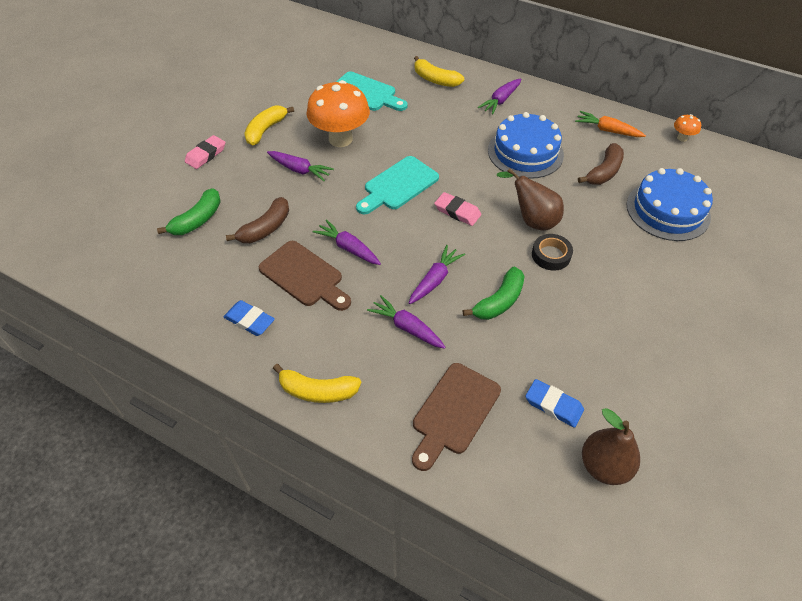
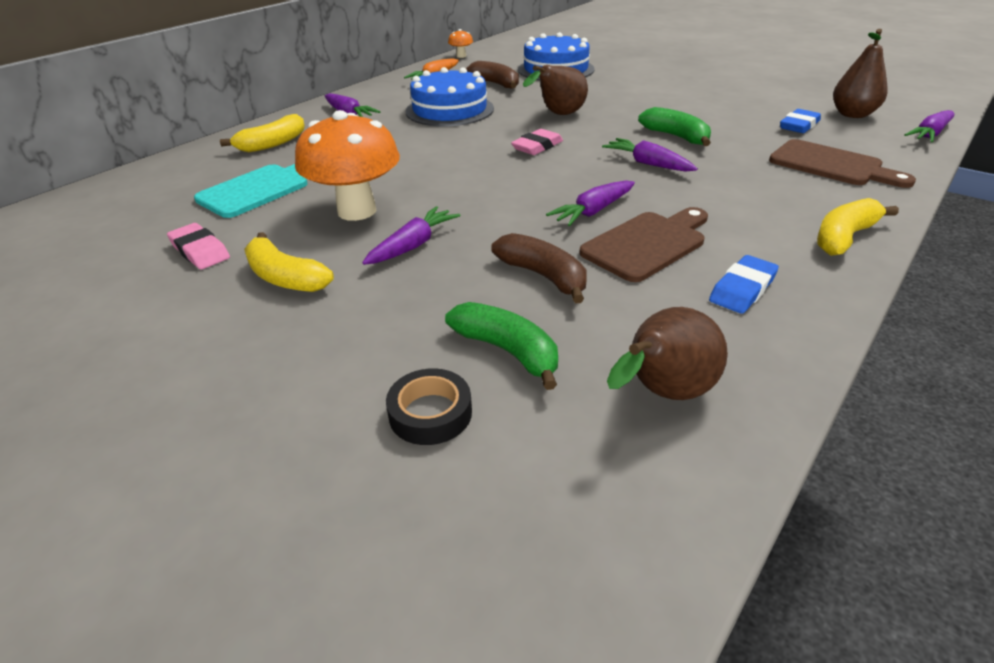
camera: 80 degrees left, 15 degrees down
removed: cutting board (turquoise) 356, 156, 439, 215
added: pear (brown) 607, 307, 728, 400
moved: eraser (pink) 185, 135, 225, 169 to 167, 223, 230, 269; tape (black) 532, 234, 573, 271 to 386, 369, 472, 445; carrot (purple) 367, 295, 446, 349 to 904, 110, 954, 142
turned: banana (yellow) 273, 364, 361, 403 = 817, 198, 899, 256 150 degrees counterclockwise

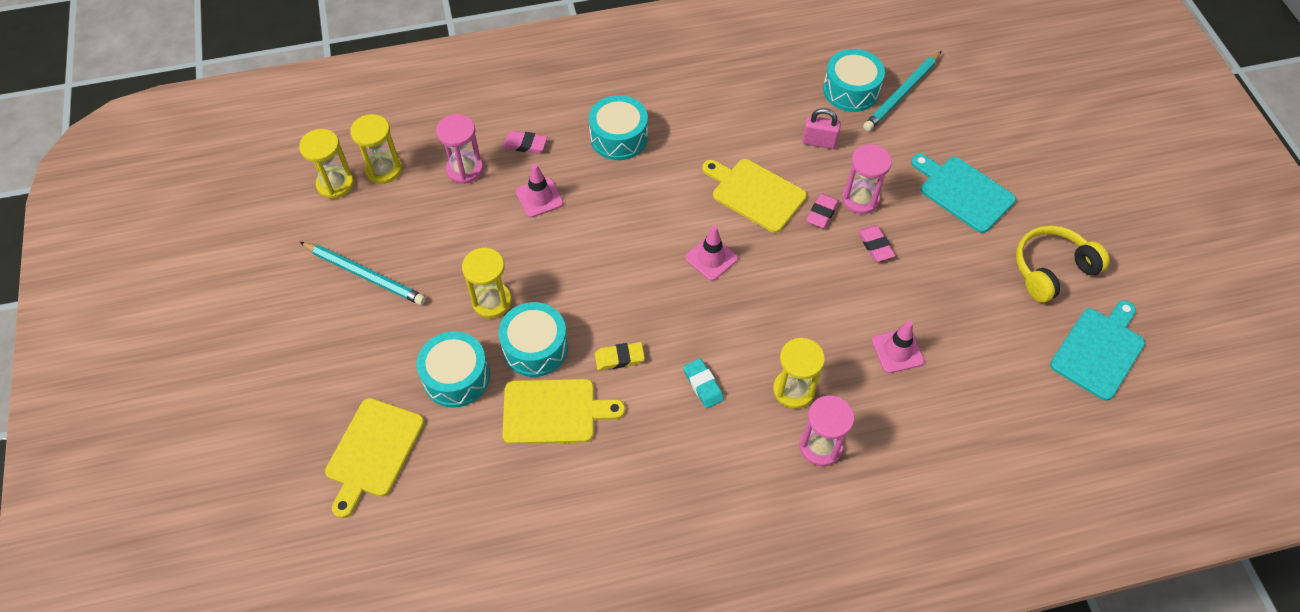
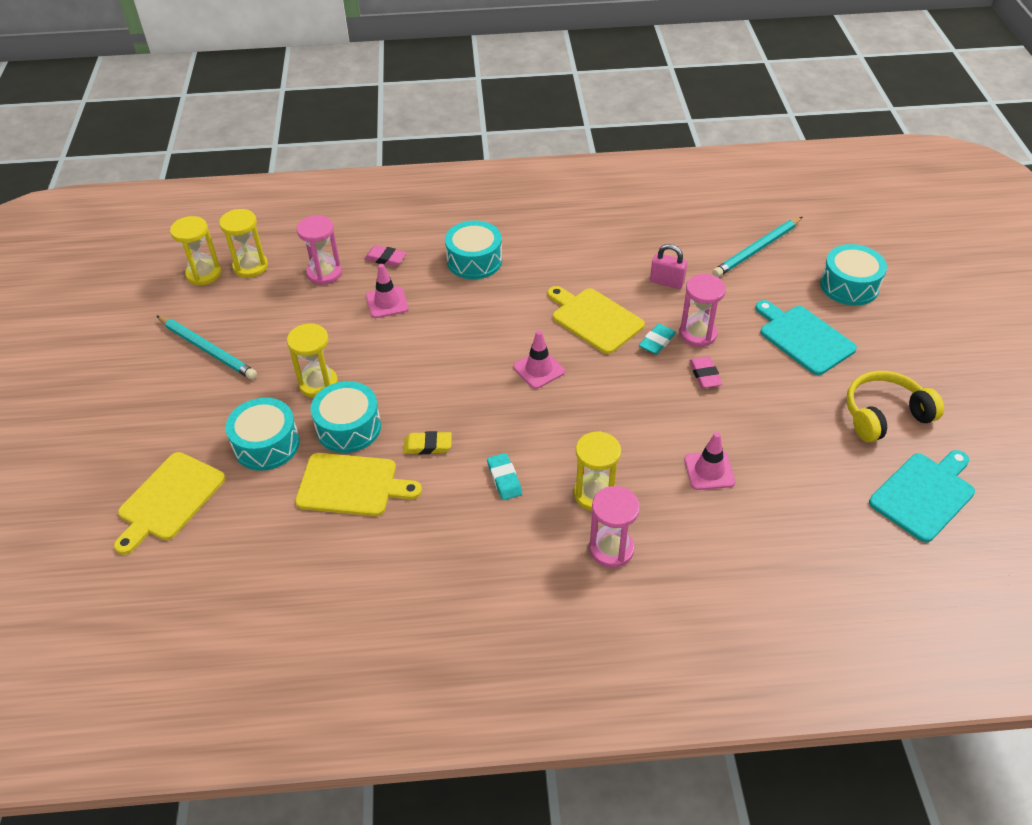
camera: 10 degrees right, 10 degrees down
moved: drum (turquoise) 823, 49, 885, 112 to 820, 244, 887, 306
recoloured: eraser (pink) 806, 193, 839, 228 to eraser (turquoise) 639, 324, 676, 355

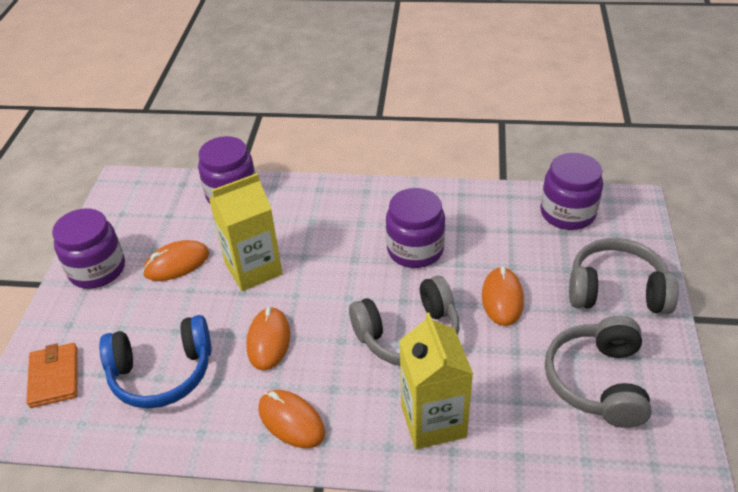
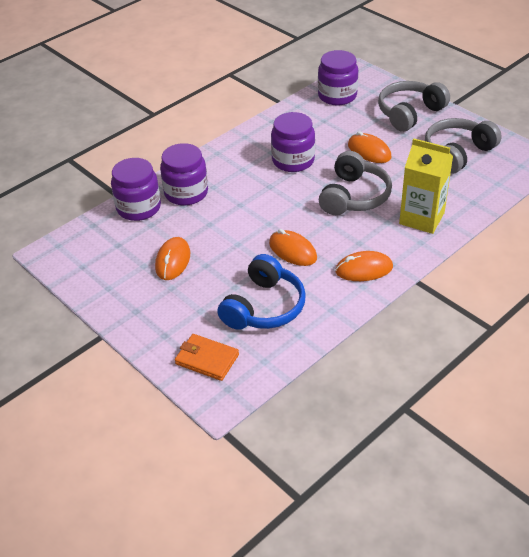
camera: 50 degrees left, 0 degrees up
removed: carton (yellow) 209, 173, 283, 291
moved: jar (purple) 52, 208, 125, 289 to 160, 143, 208, 206
turned: headphones (grey) 545, 316, 652, 428 = 425, 118, 502, 174 90 degrees clockwise

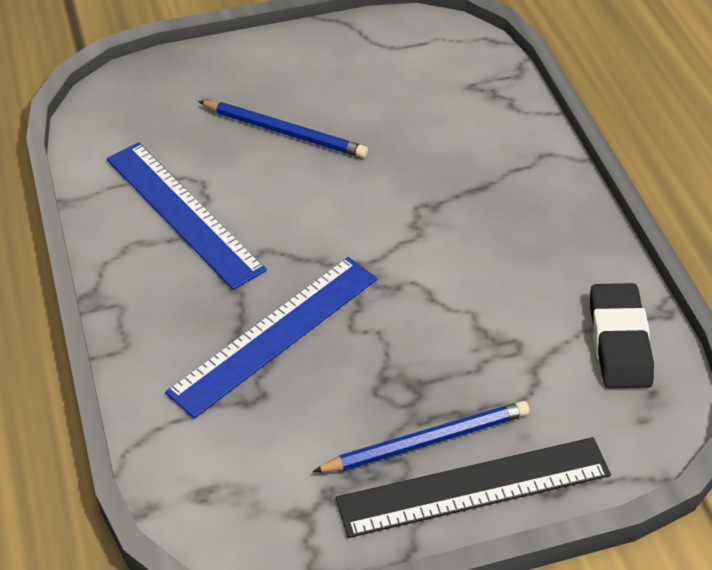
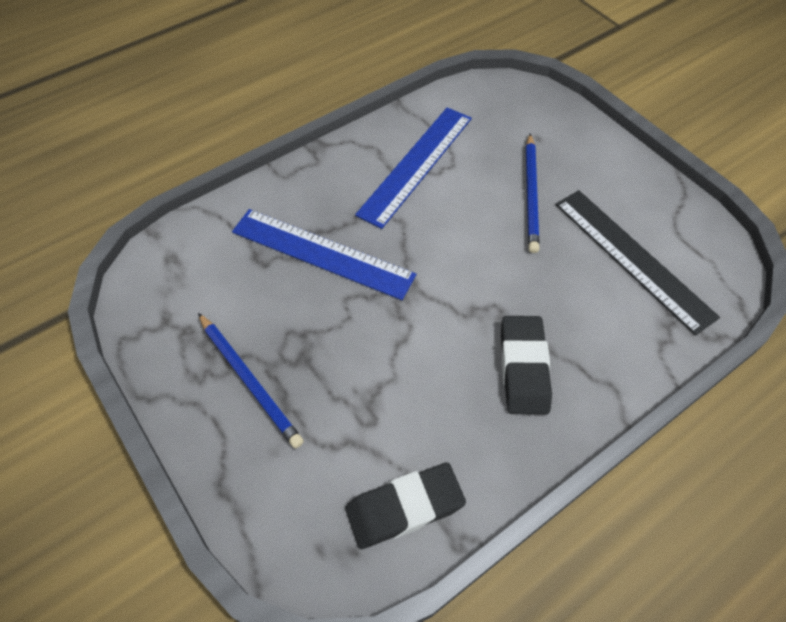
camera: 70 degrees right, 10 degrees up
added: eraser (black) 501, 316, 552, 415
moved: ruler (black) 336, 437, 611, 538 to 555, 190, 720, 336

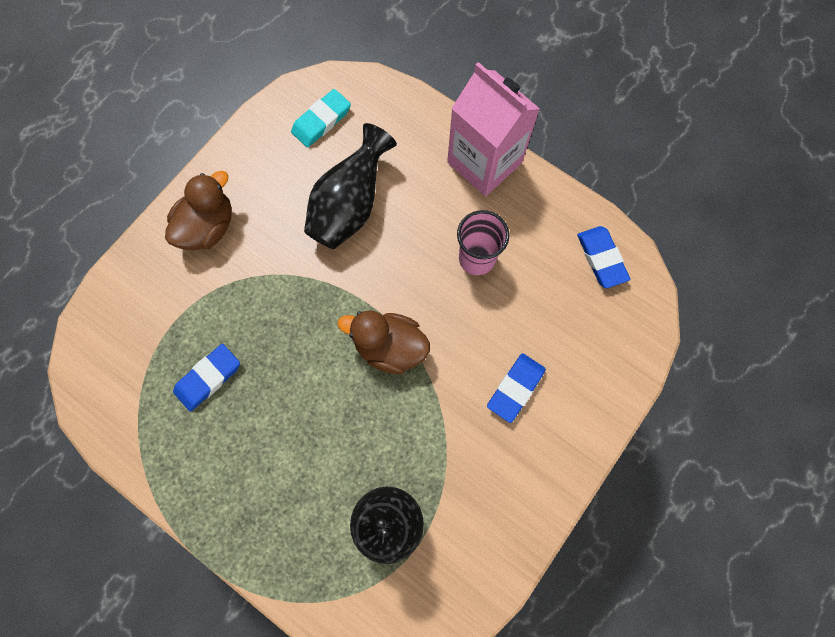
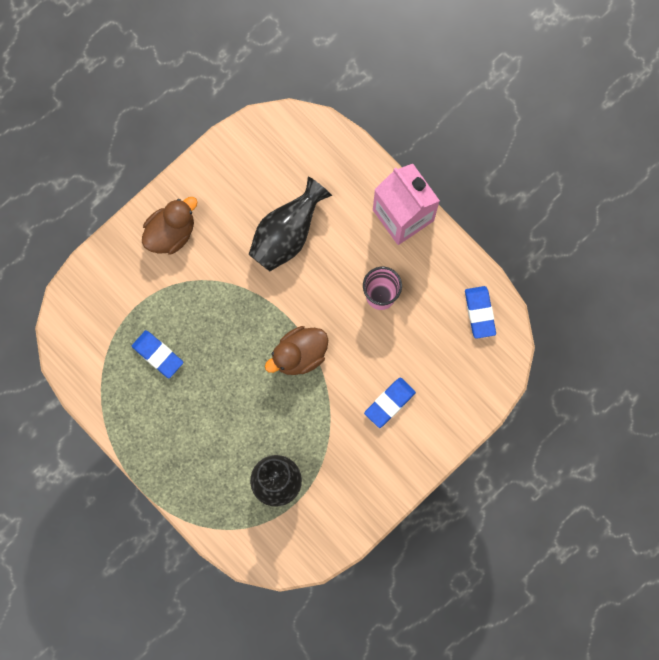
camera: 10 degrees right, 5 degrees up
removed: eraser (turquoise) 291, 89, 351, 148
turned: eraser (blue) 173, 344, 240, 412 = 132, 330, 183, 378 75 degrees clockwise; duck (brown) 338, 310, 430, 374 = 265, 326, 328, 375 60 degrees counterclockwise

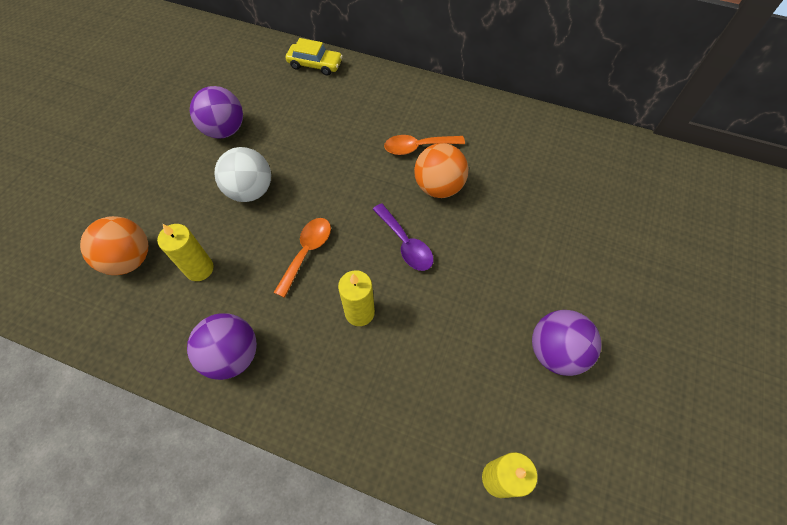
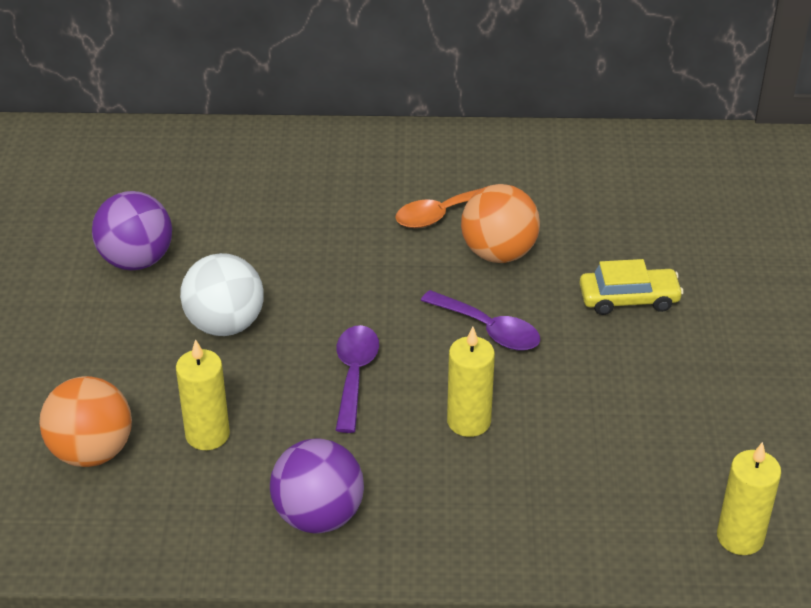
camera: 20 degrees left, 20 degrees down
removed: ball (purple) 532, 310, 602, 376
moved: car (yellow) 286, 38, 343, 76 to 579, 259, 684, 315
recoloured: spoon (orange) 273, 218, 331, 298 to spoon (purple) 336, 325, 379, 433

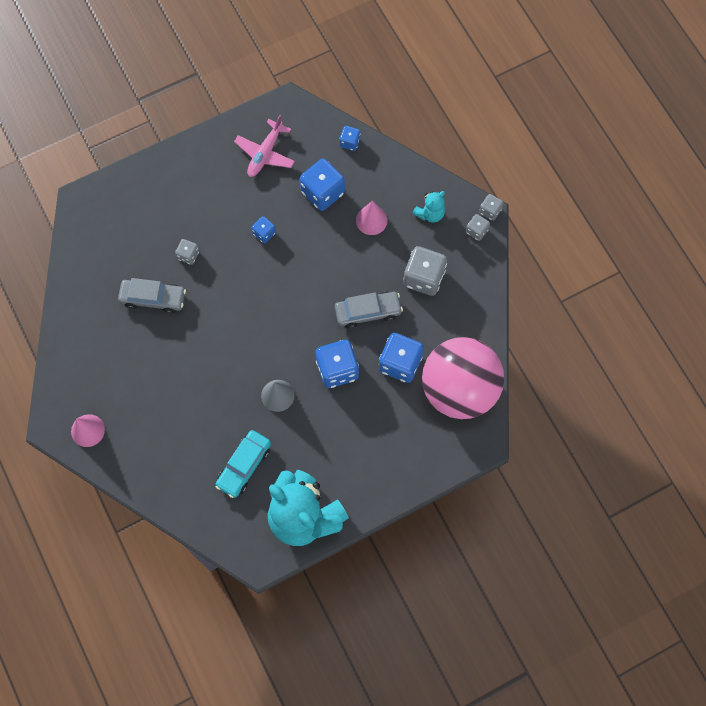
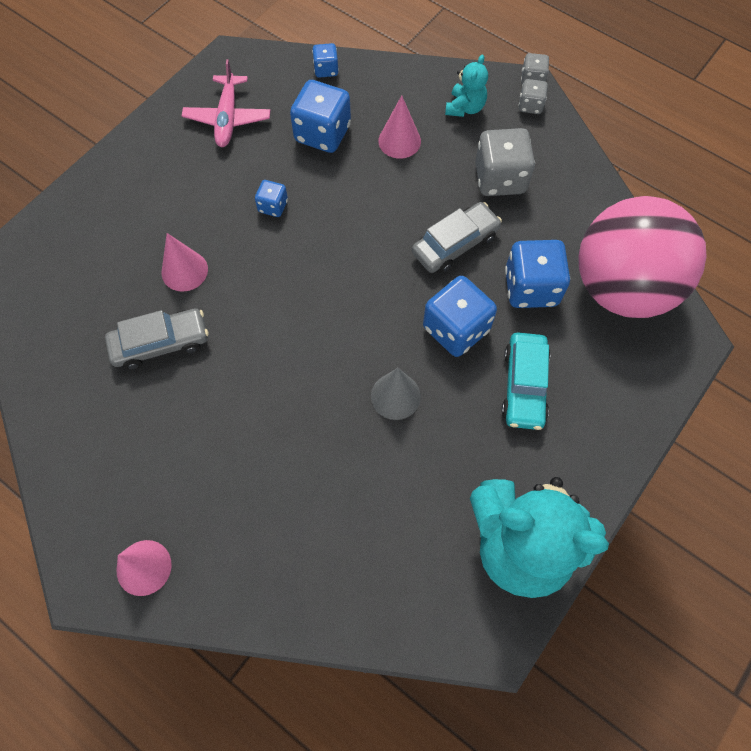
camera: 25 degrees left, 5 degrees down
moved: car (turquoise) 215, 430, 271, 498 to 501, 332, 550, 430
replaced: dice (grey) 175, 239, 199, 265 to cone (pink) 162, 233, 208, 292

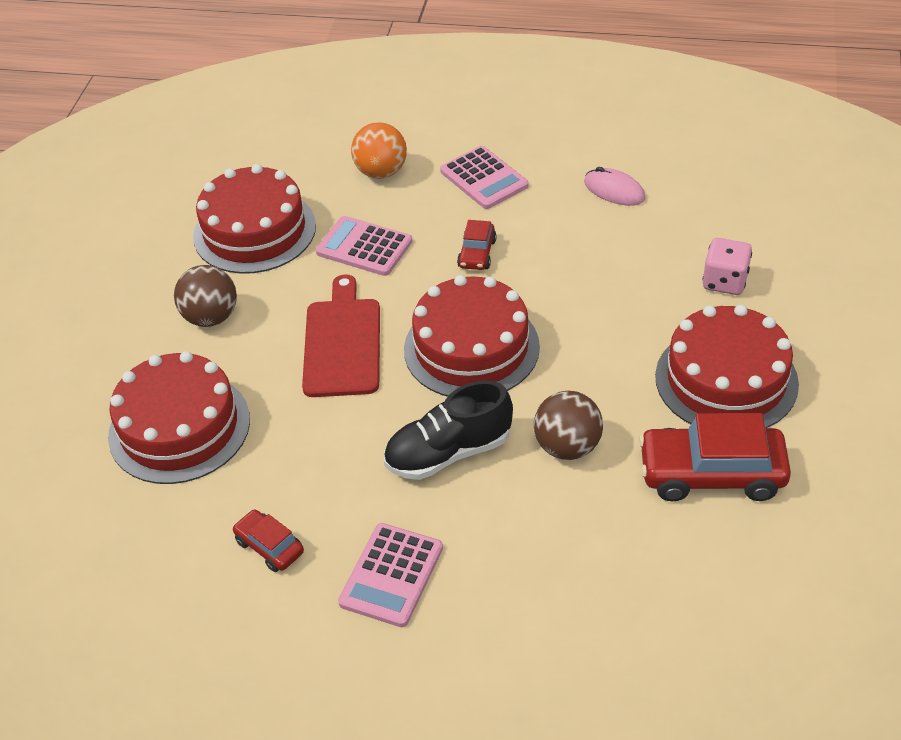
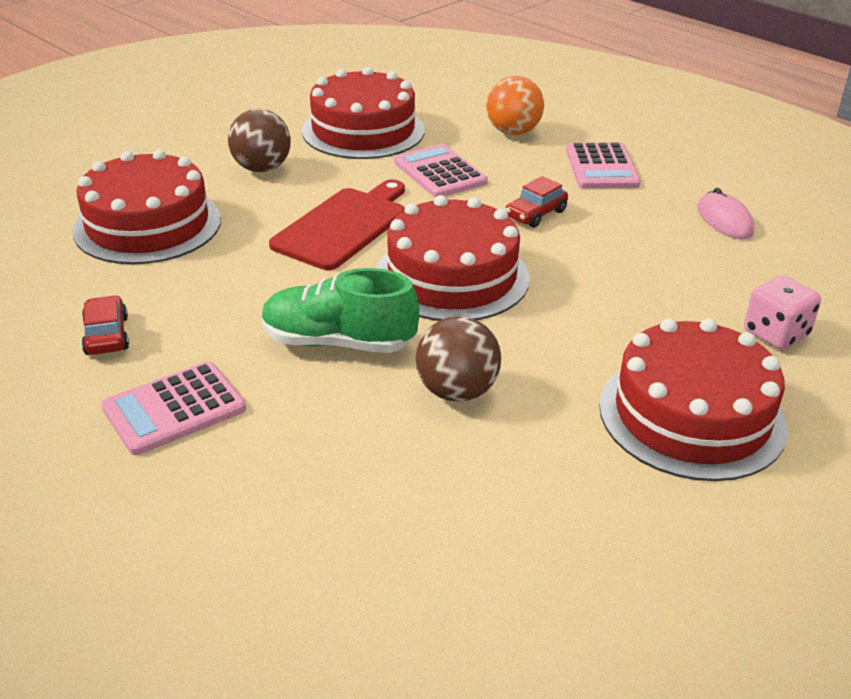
camera: 30 degrees right, 10 degrees down
removed: car (red) 639, 413, 791, 501
recoloured: shoe (black) 384, 380, 513, 480 to shoe (green) 262, 268, 419, 353

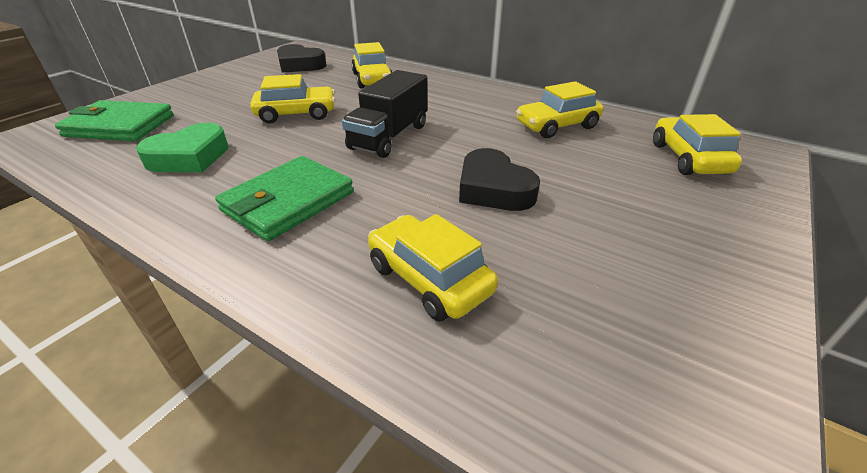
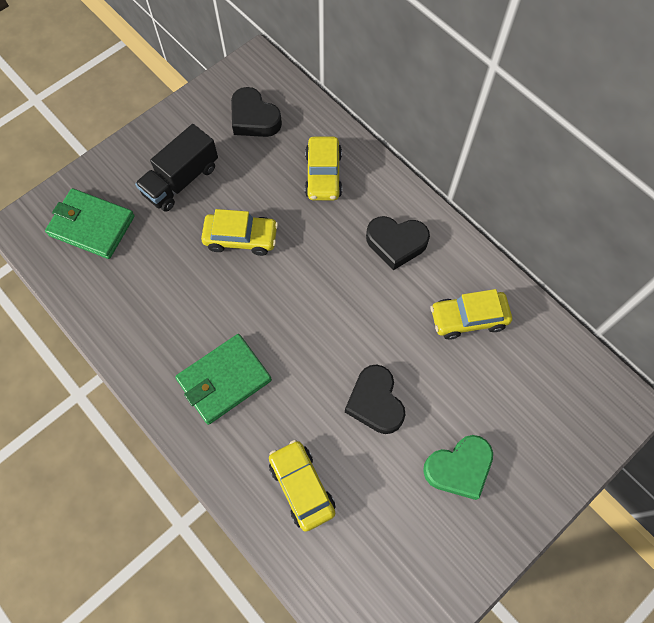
camera: 15 degrees right, 30 degrees up
removed: car (yellow) 653, 114, 742, 175
added: heart (black) 366, 216, 430, 270
moved: truck (black) 342, 70, 428, 158 to 135, 124, 218, 212; heart (green) 136, 123, 229, 172 to 423, 435, 493, 500

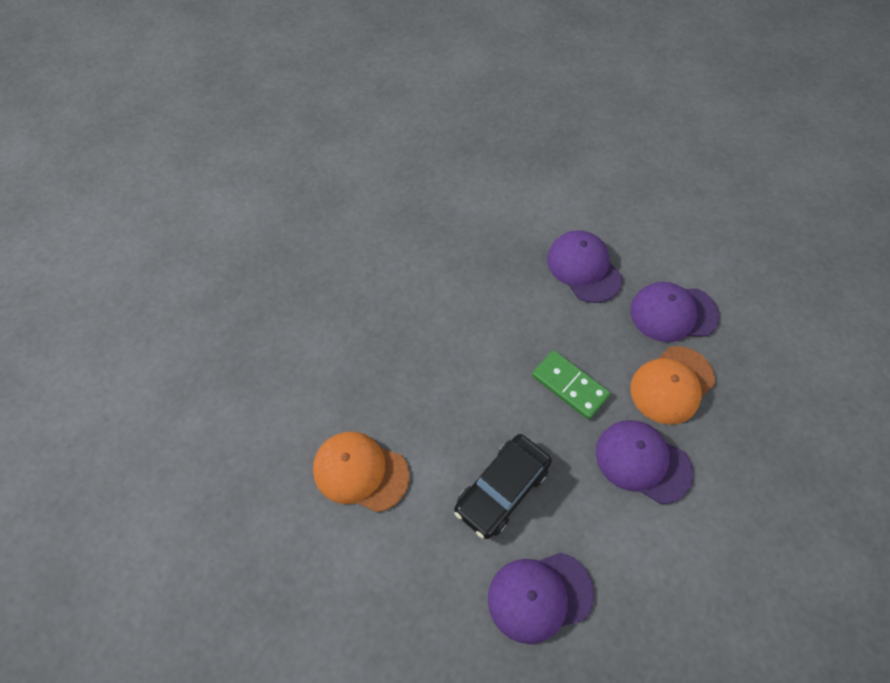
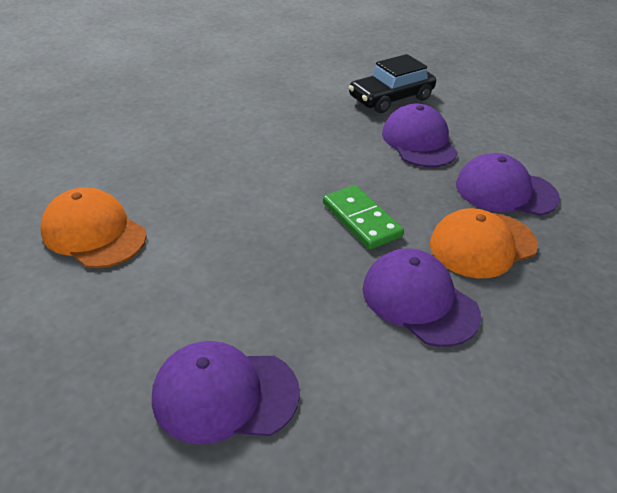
camera: 15 degrees right, 20 degrees down
moved: car (black) 454, 434, 552, 539 to 349, 54, 436, 113

